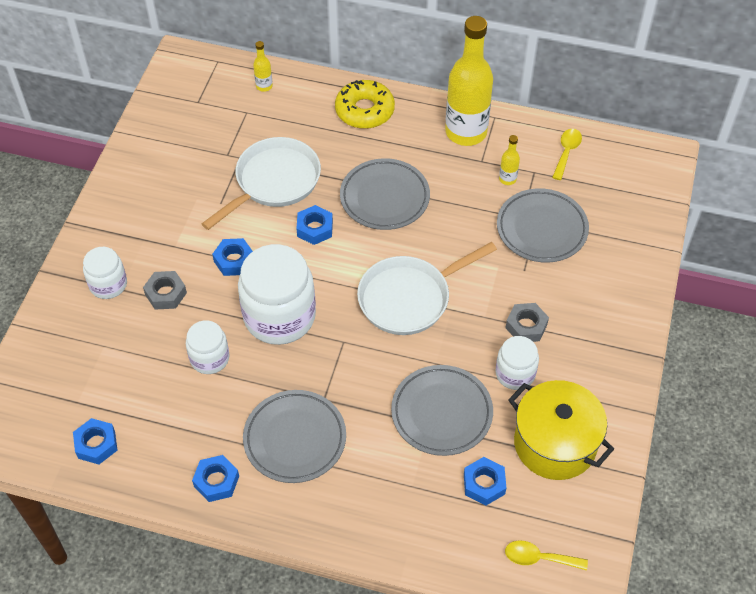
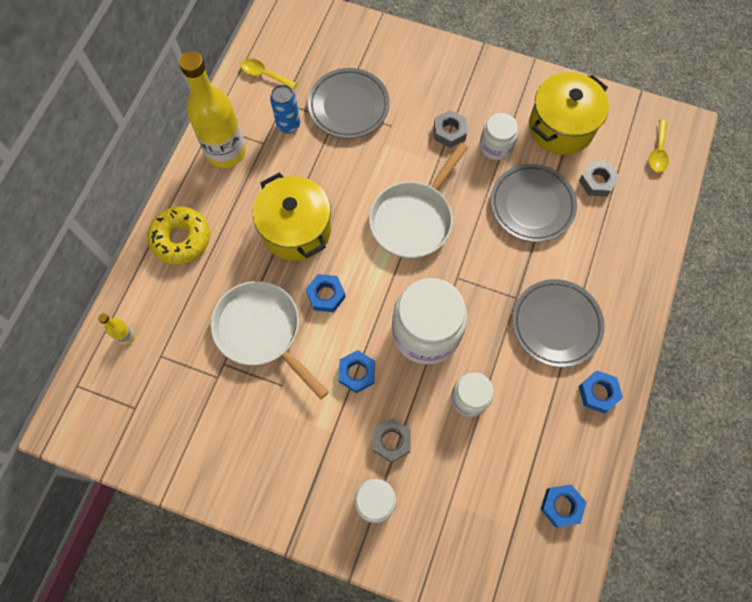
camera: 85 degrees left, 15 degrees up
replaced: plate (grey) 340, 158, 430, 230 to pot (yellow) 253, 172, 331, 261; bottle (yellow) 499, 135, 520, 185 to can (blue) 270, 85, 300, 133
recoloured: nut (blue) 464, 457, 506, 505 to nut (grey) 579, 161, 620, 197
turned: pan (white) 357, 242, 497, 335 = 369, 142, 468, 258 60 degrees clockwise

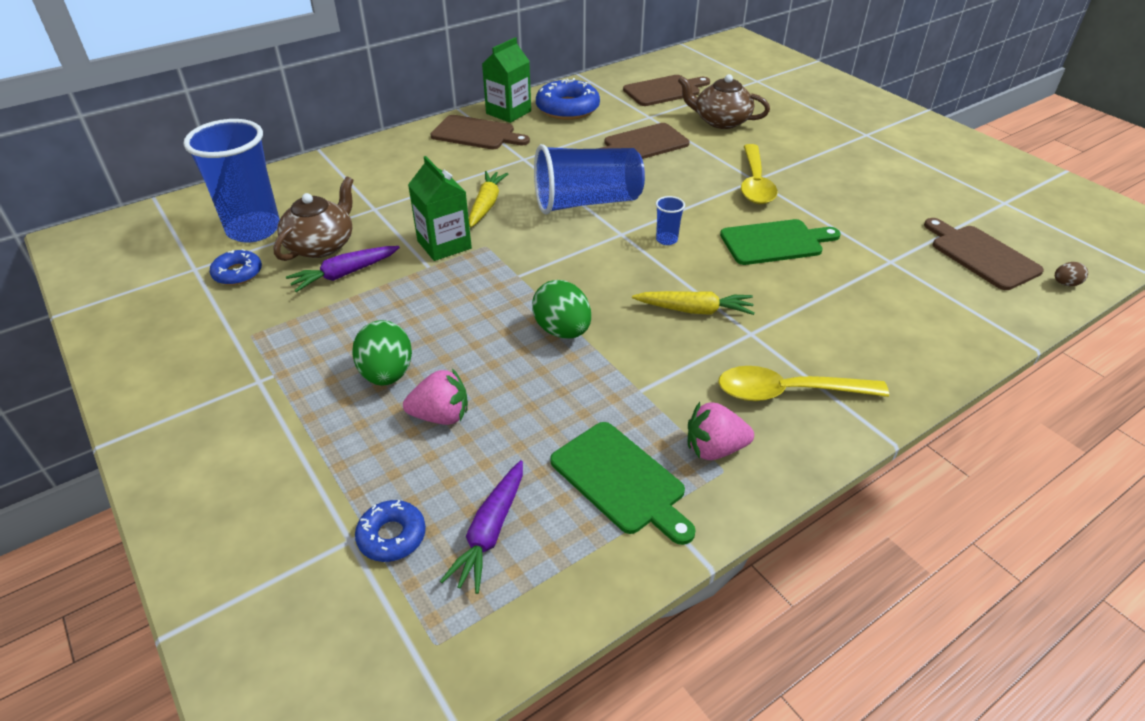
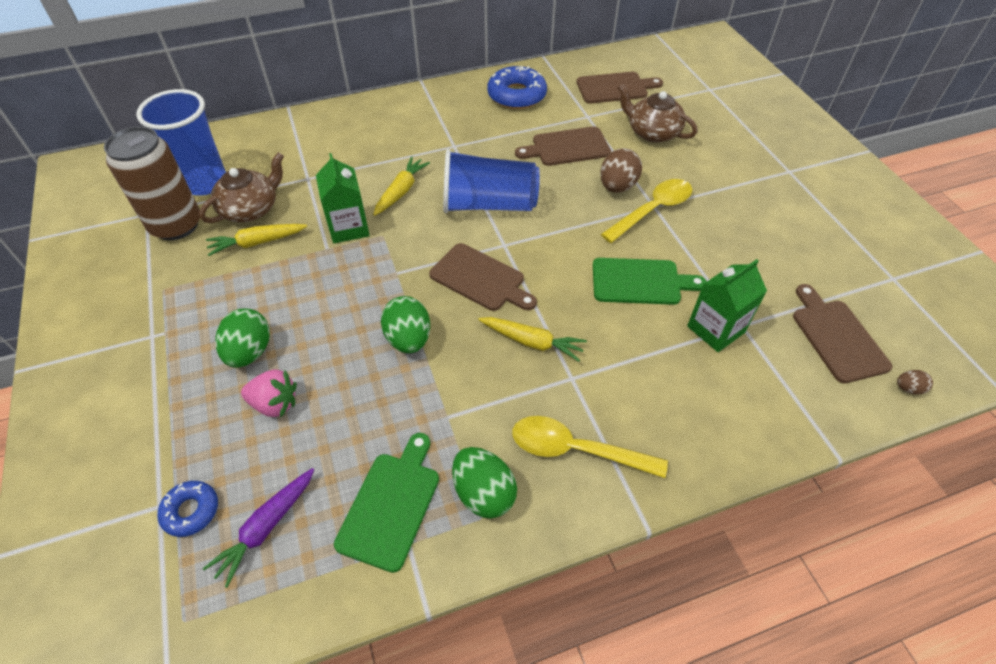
camera: 15 degrees right, 10 degrees up
removed: cup (blue) 656, 196, 685, 245
added: egg (brown) 600, 148, 642, 193
moved: cutting board (brown) 430, 115, 530, 149 to 429, 243, 537, 311; carton (green) 482, 37, 531, 123 to 687, 259, 767, 352
replaced: donut (blue) 210, 249, 262, 285 to can (brown) 104, 126, 200, 240; strawberry (pink) 688, 402, 754, 460 to egg (green) 452, 447, 517, 519
recoloured: carrot (purple) 286, 246, 400, 292 to carrot (yellow) 206, 224, 307, 256
turned: cutting board (green) 550, 422, 696, 545 = 334, 433, 439, 573 135 degrees counterclockwise; spoon (yellow) 741, 144, 777, 204 = 601, 179, 692, 243 150 degrees counterclockwise

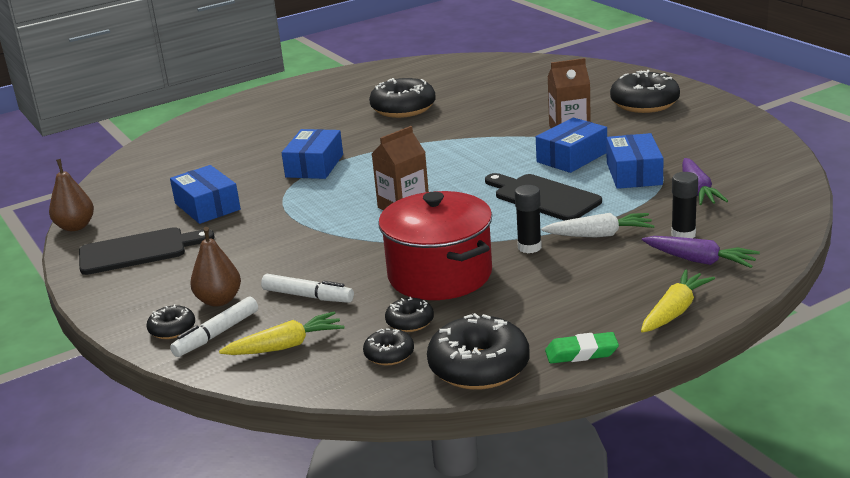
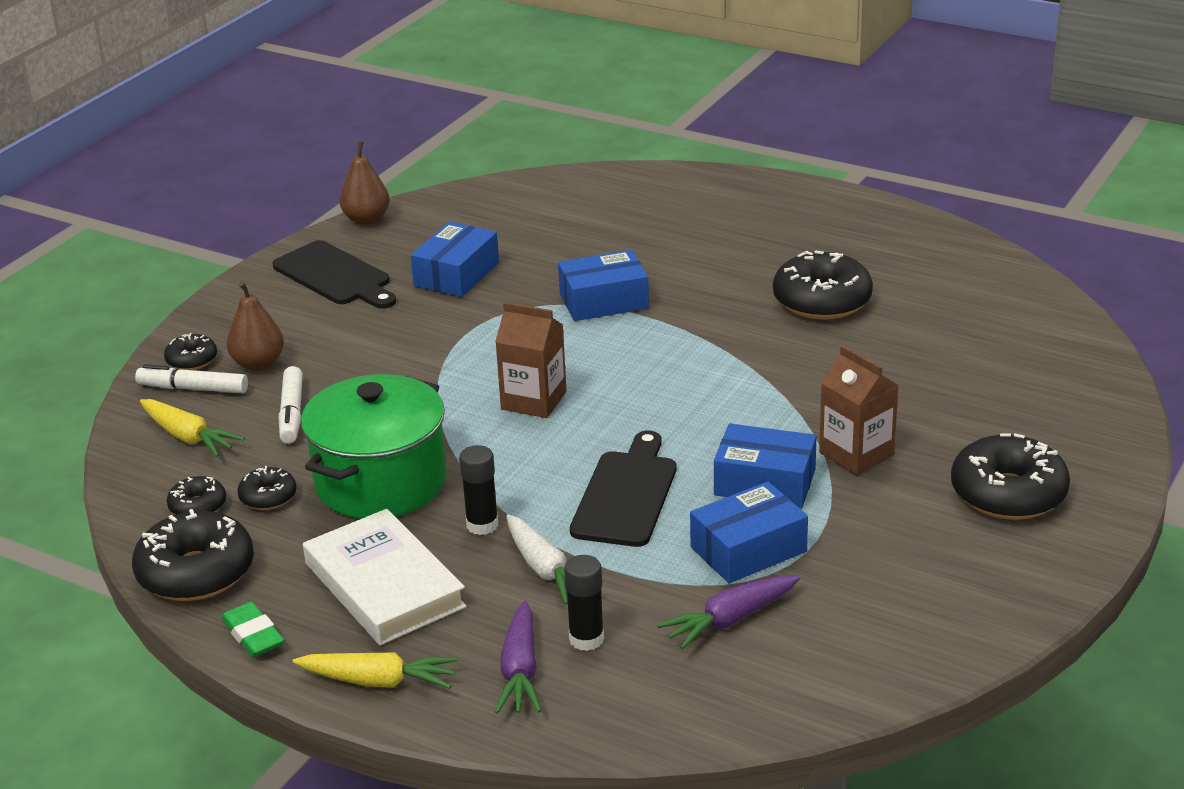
camera: 60 degrees right, 5 degrees up
added: book (white) 303, 509, 467, 645
recoloured: pot (red) 378, 191, 492, 300 to pot (green) 301, 374, 447, 519

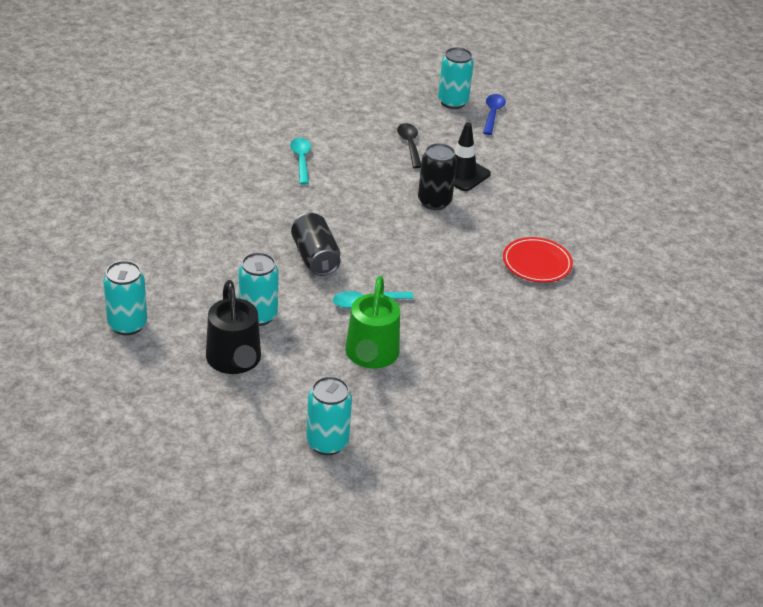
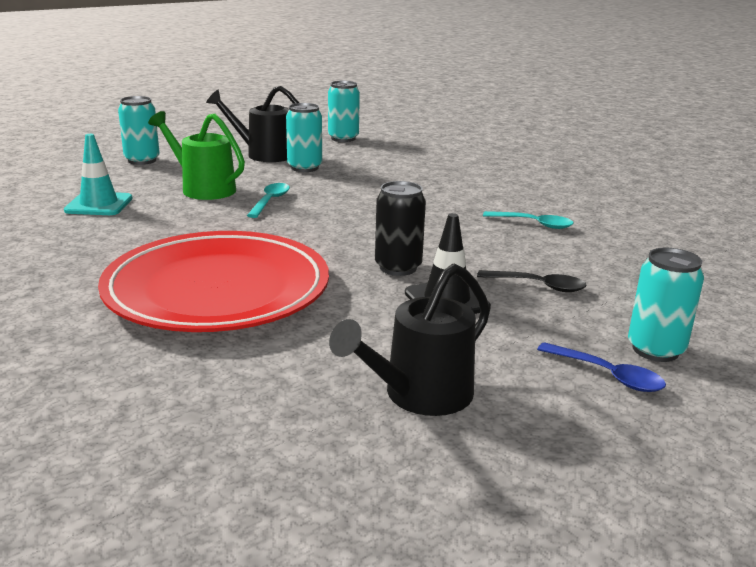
camera: 120 degrees right, 15 degrees down
removed: can (black) 291, 212, 341, 276
added: traffic cone (turquoise) 64, 134, 133, 215; watering can (black) 329, 264, 490, 416
resized: plate (red) 503, 237, 573, 283 = 98, 231, 329, 332 x2.25

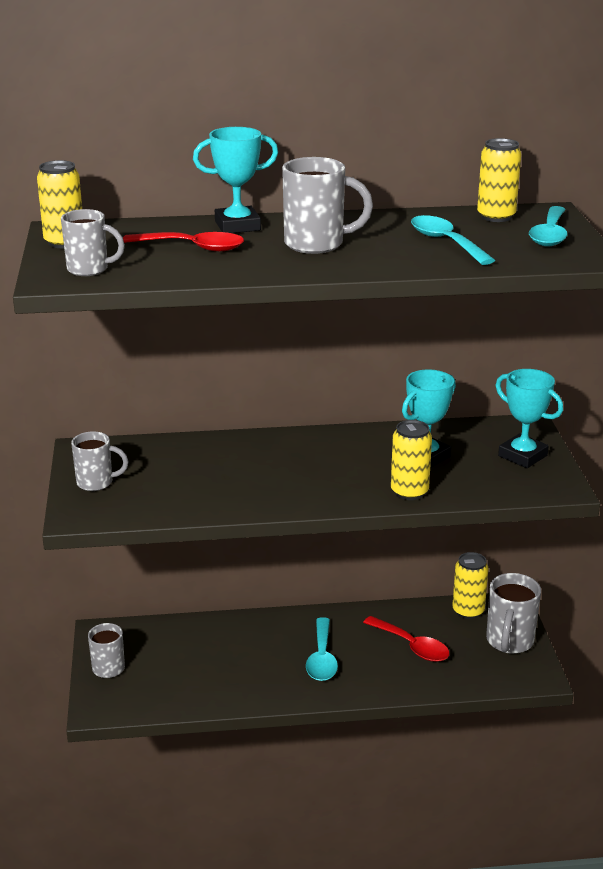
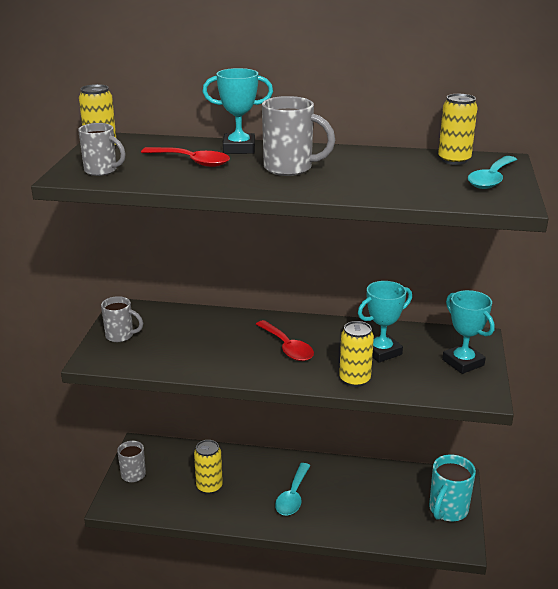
camera: 15 degrees right, 0 degrees up
removed: spoon (turquoise) 411, 215, 495, 265
moved: can (yellow) 452, 552, 489, 619 to 194, 440, 223, 494; spoon (red) 363, 616, 449, 662 to 256, 320, 314, 361
recoloured: mug (grey) 486, 573, 541, 654 to mug (turquoise) 429, 454, 476, 521

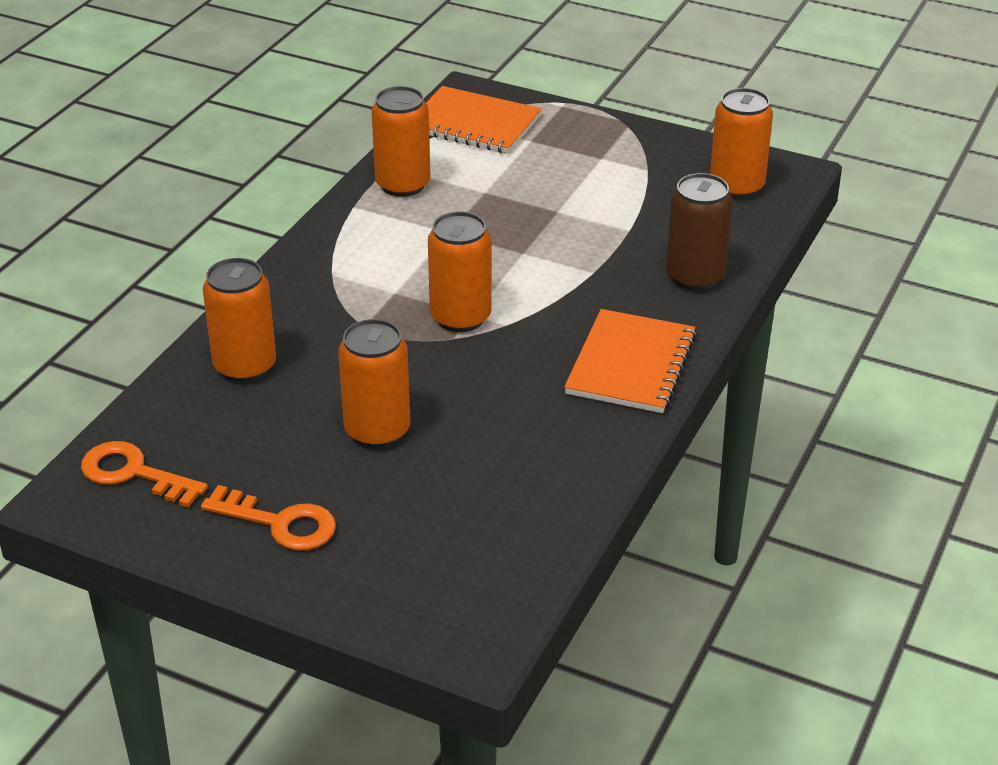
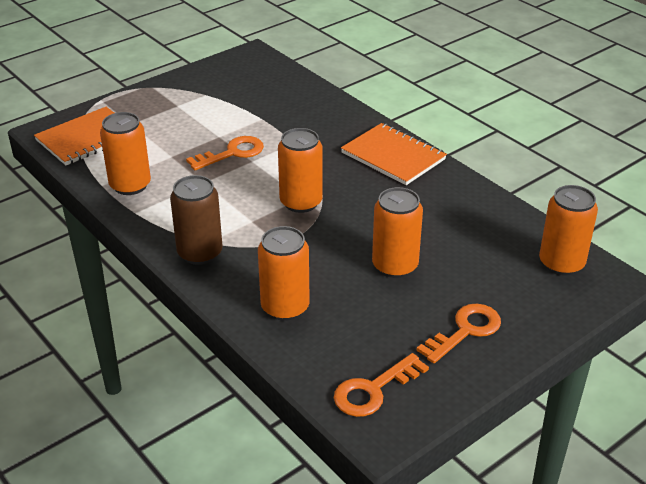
camera: 65 degrees left, 0 degrees up
added: key (orange) 186, 136, 264, 170
moved: can (brown) 666, 173, 733, 291 to 170, 175, 223, 265; can (orange) 710, 88, 773, 199 to 539, 185, 598, 276

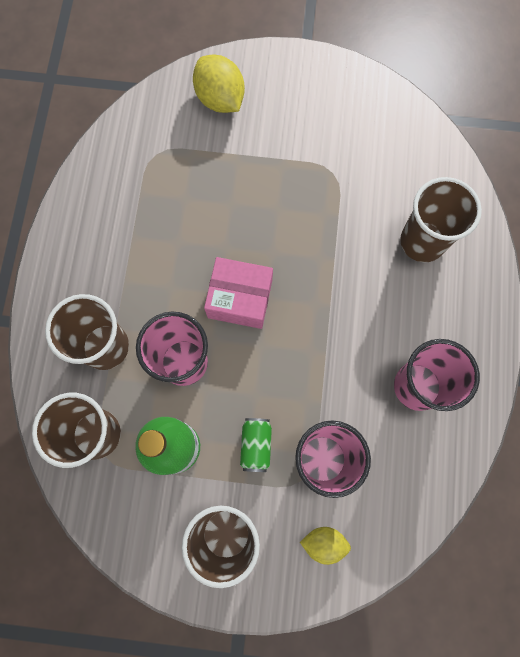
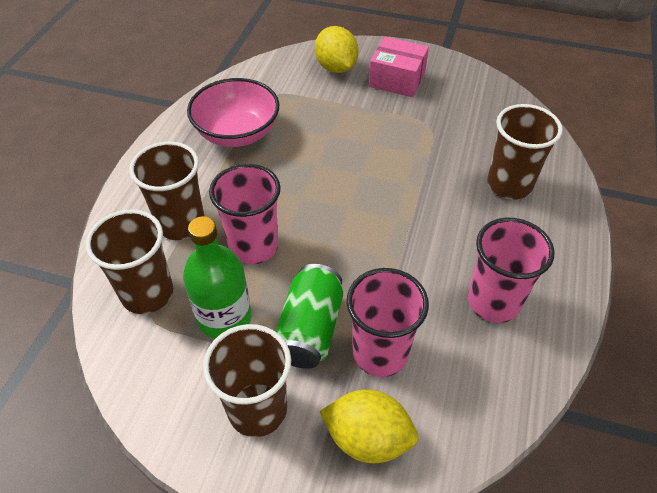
camera: 10 degrees right, 25 degrees down
added: bowl (pink) 187, 78, 279, 147
moved: box (pink) 204, 257, 273, 329 to 369, 37, 429, 97
resized: can (green) 240, 418, 272, 472 = 276, 264, 343, 369 x1.68; lemon (yellow) 300, 527, 351, 565 = 319, 389, 419, 463 x1.65

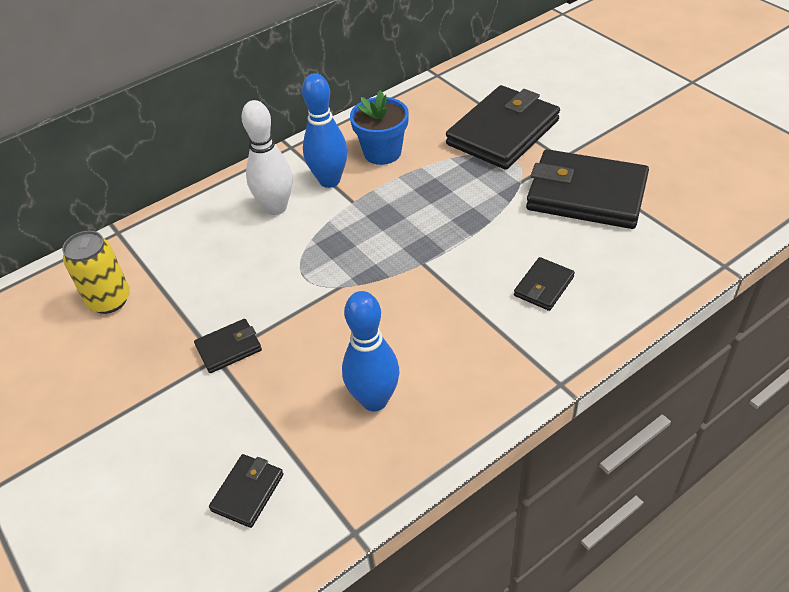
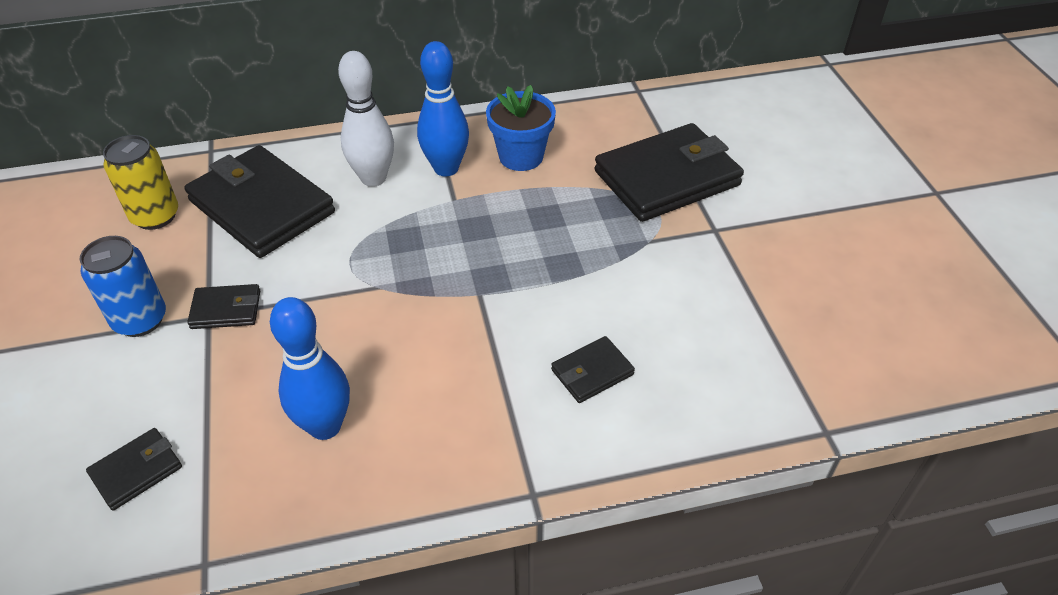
camera: 20 degrees right, 0 degrees up
added: can (blue) 80, 236, 166, 337
moved: wallet (black) 526, 149, 649, 229 to 184, 145, 335, 258

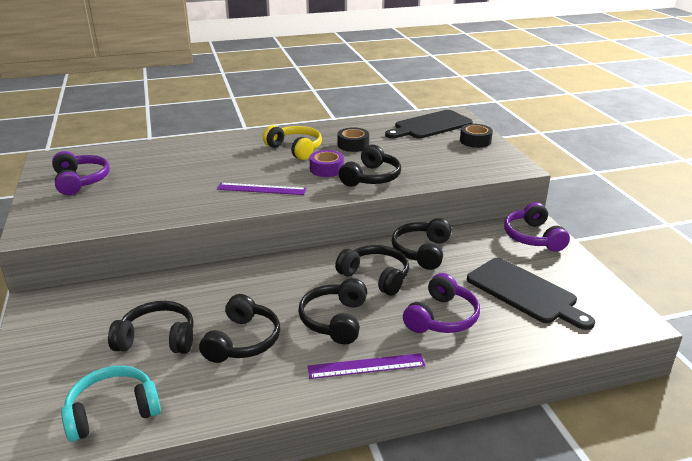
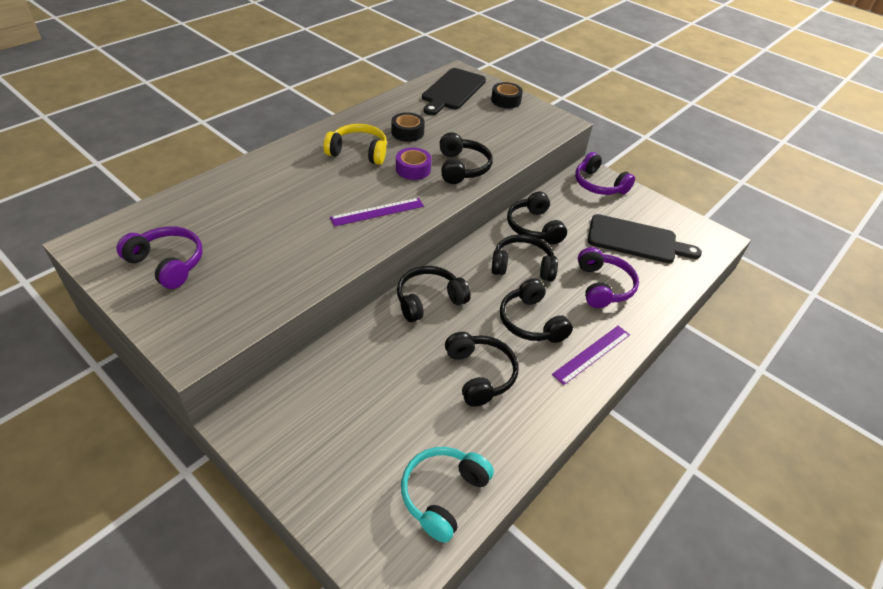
camera: 35 degrees left, 15 degrees up
moved: headphones (black) 108, 301, 194, 354 to 397, 266, 471, 322

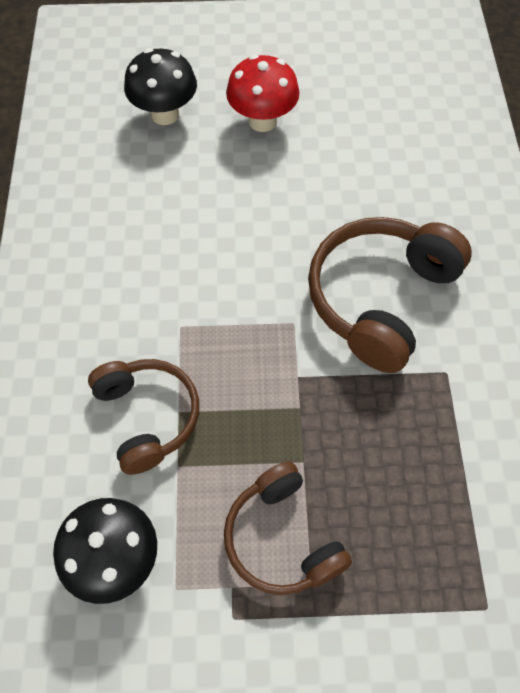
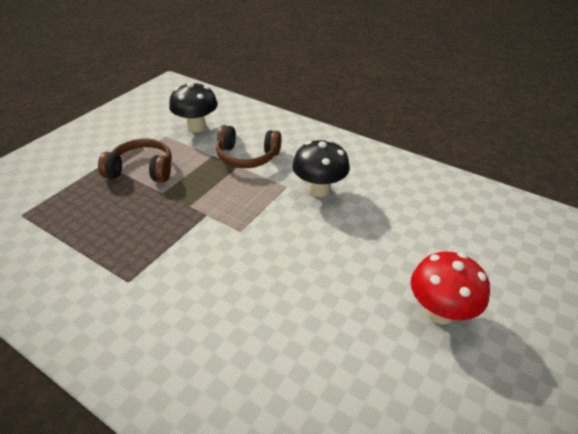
camera: 125 degrees right, 20 degrees down
removed: headphones (brown) 308, 217, 472, 373
moved: mushroom (black) 124, 48, 197, 125 to 292, 139, 350, 197

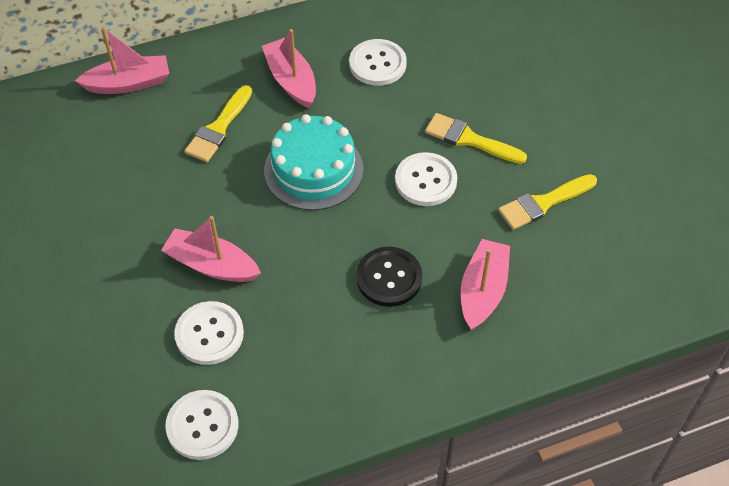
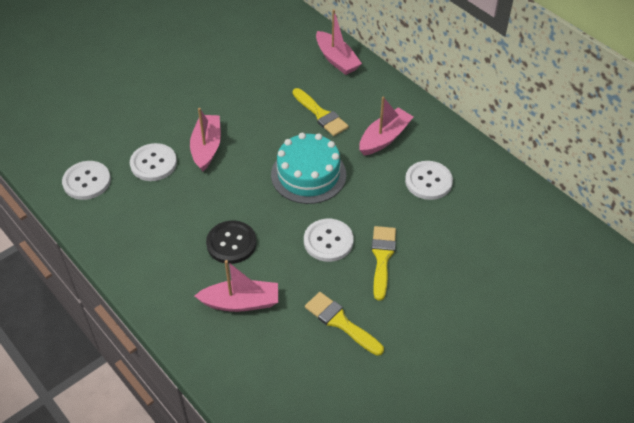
camera: 70 degrees right, 5 degrees down
turned: brush (yellow) 184, 85, 252, 162 = 293, 88, 349, 136 135 degrees counterclockwise

